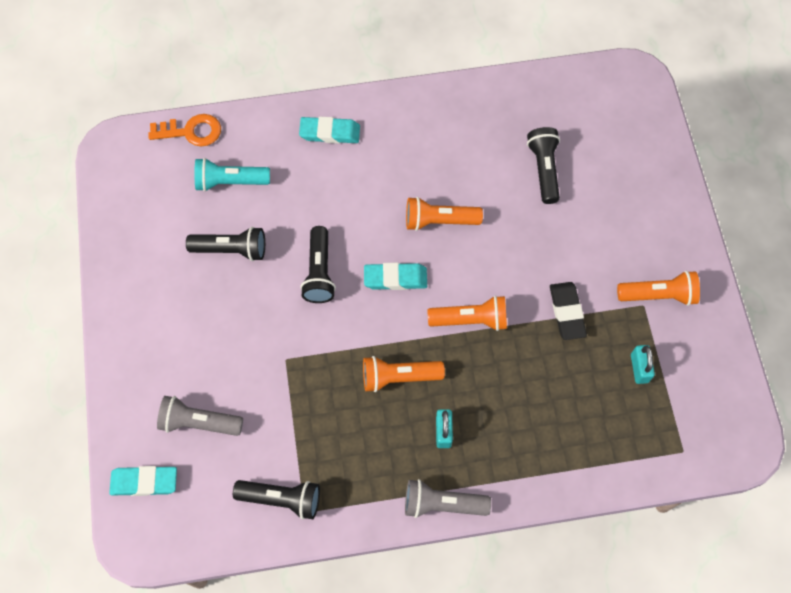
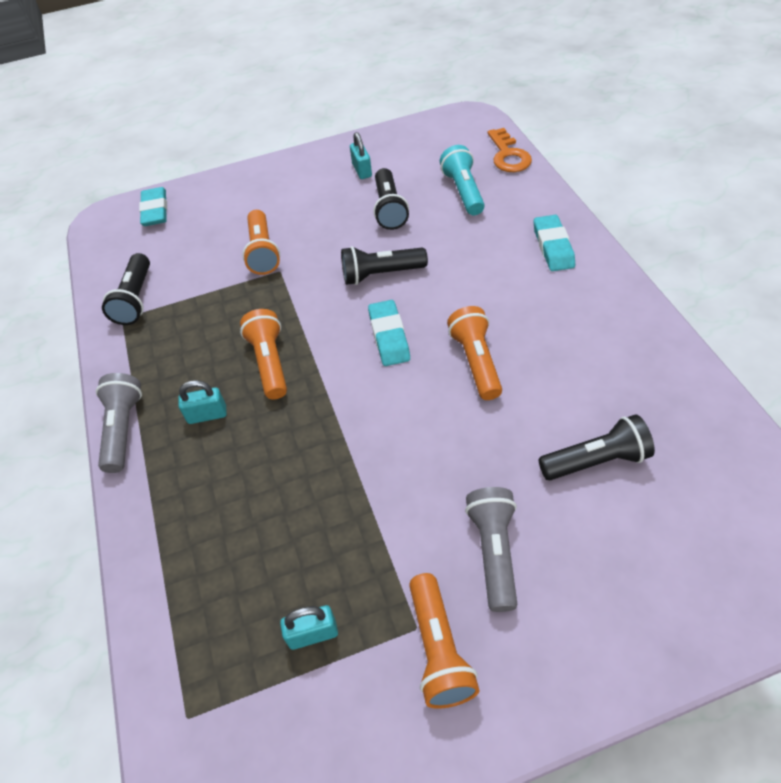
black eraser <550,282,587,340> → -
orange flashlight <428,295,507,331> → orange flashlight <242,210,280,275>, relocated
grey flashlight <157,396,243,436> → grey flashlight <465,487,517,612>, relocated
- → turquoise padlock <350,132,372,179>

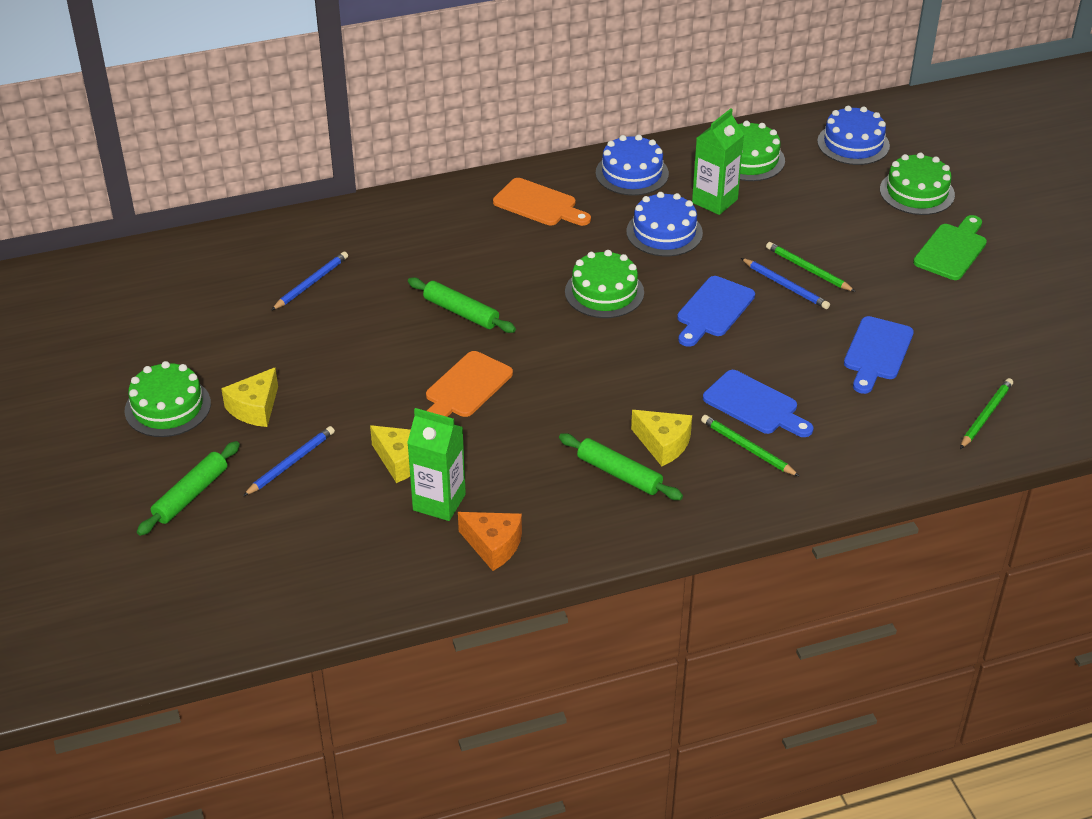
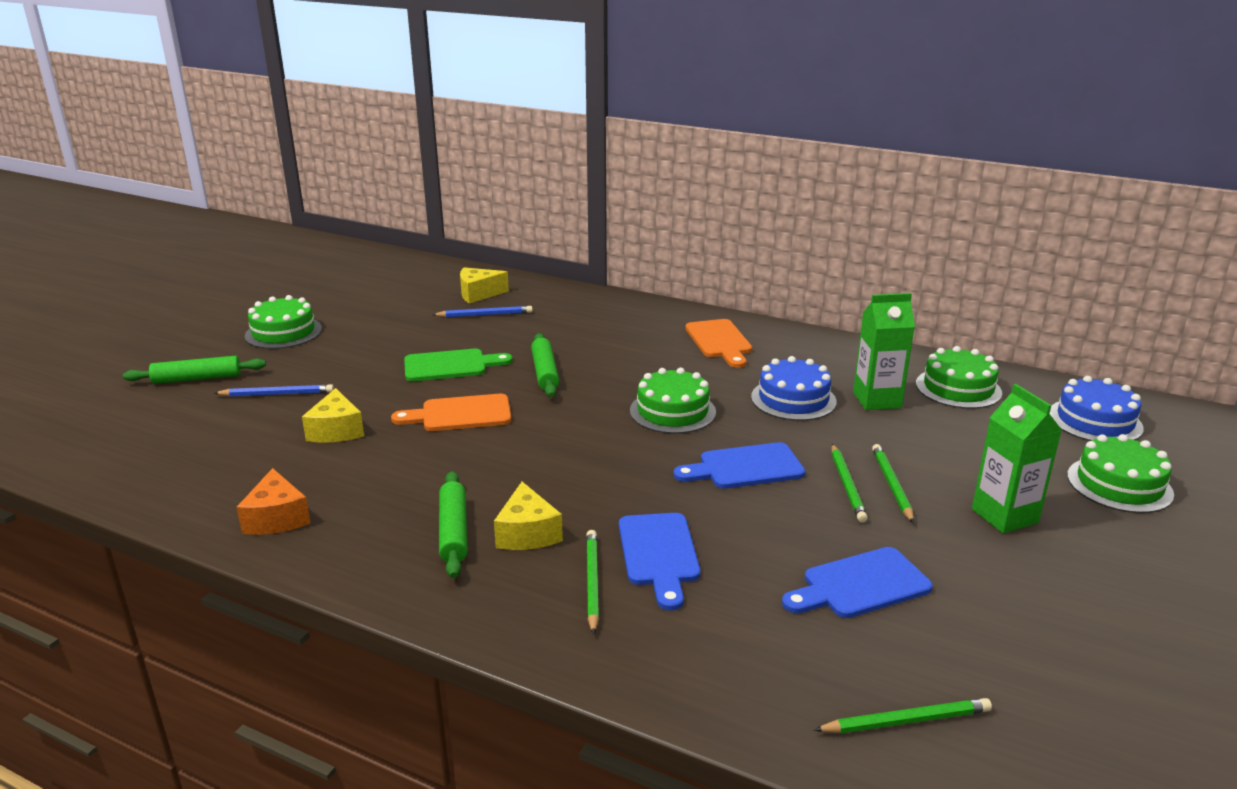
blue cake <596,135,669,196> → -
green cutting board <913,215,987,280> → green cutting board <404,349,513,381>, relocated
blue pencil <741,258,830,309> → green pencil <832,444,868,523>
yellow cheese <221,368,278,427> → yellow cheese <460,267,509,304>, relocated
green carton <407,408,466,521> → green carton <972,384,1062,534>, relocated

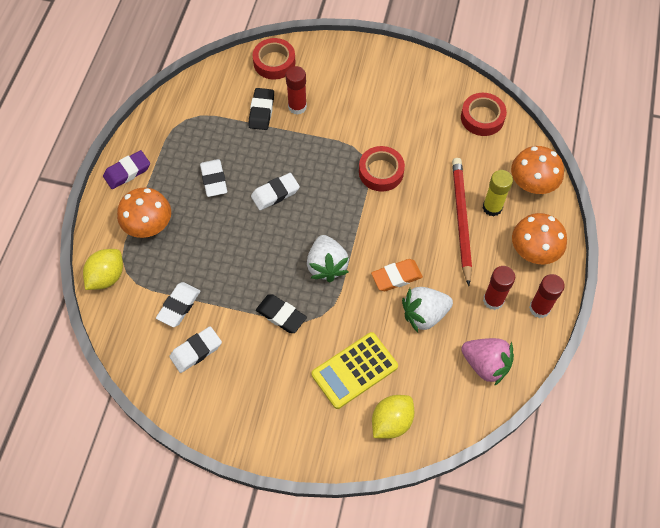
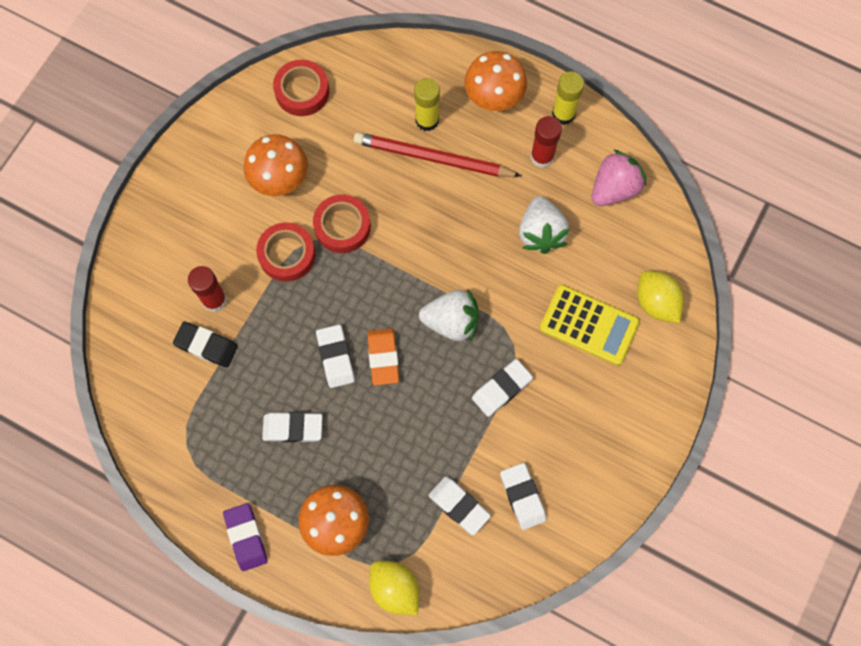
red tape <253,38,295,79> → red tape <256,222,315,282>, relocated
orange mushroom <511,146,564,194> → orange mushroom <244,134,308,196>, relocated
orange eraser <371,259,423,291> → orange eraser <367,328,399,385>, relocated
red glue stick <529,274,565,318> → yellow glue stick <552,71,584,125>
black eraser <256,294,307,333> → white eraser <472,359,533,417>
yellow calculator <311,332,398,409> → yellow calculator <540,285,640,366>, 45 degrees counterclockwise

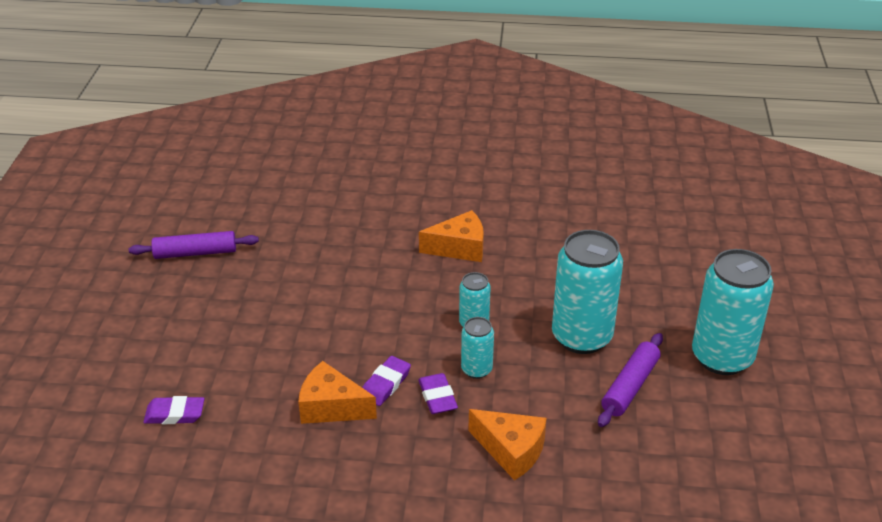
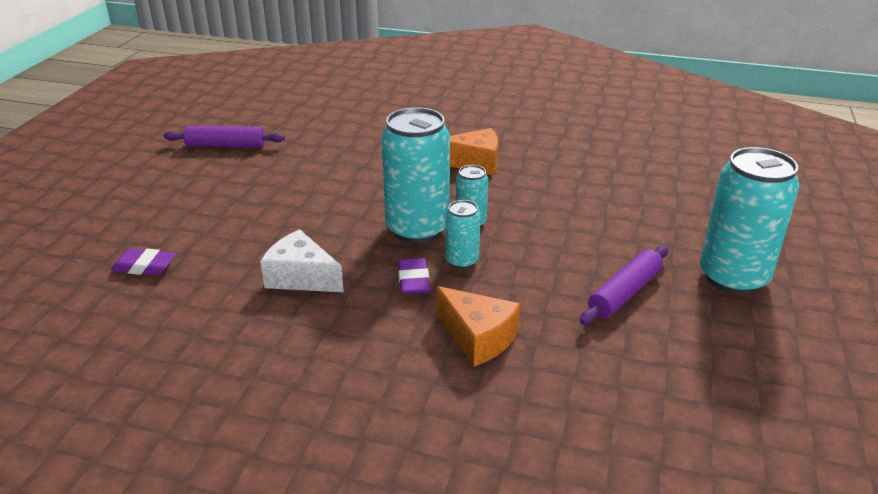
turquoise can <552,230,623,354> → turquoise can <381,107,450,243>, relocated
purple eraser <362,356,411,406> → -
orange cheese <298,361,377,424> → white cheese <260,229,344,292>

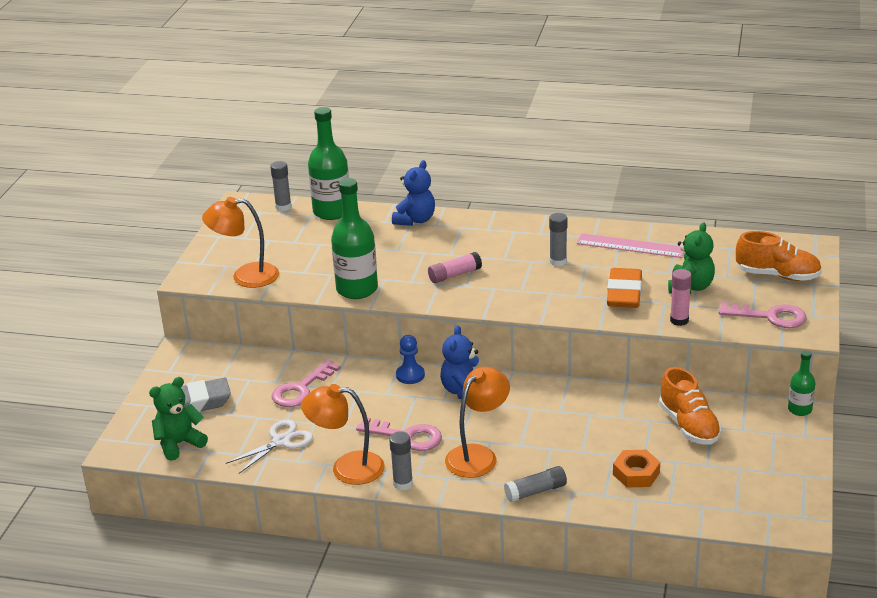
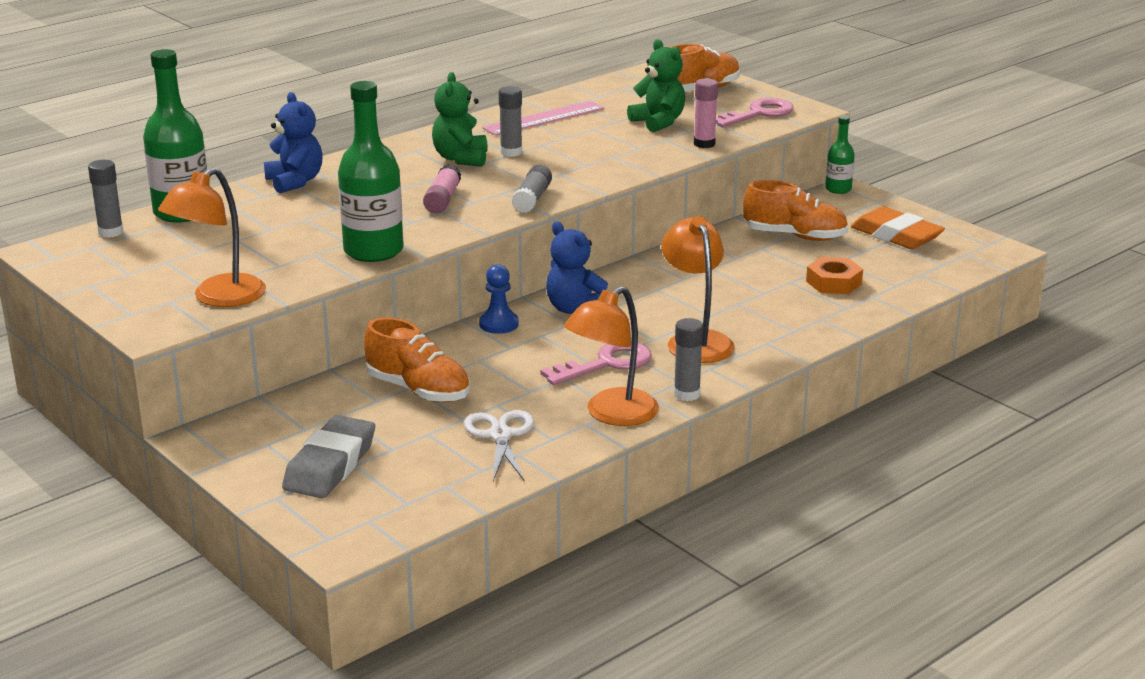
orange eraser <607,268,642,308> → orange eraser <851,207,945,249>, relocated
pink key <272,360,341,407> → orange shoe <364,317,470,402>
green teddy bear <149,377,208,461> → green teddy bear <432,72,488,167>, relocated
grey glue stick <504,466,567,502> → grey glue stick <511,165,552,213>, relocated

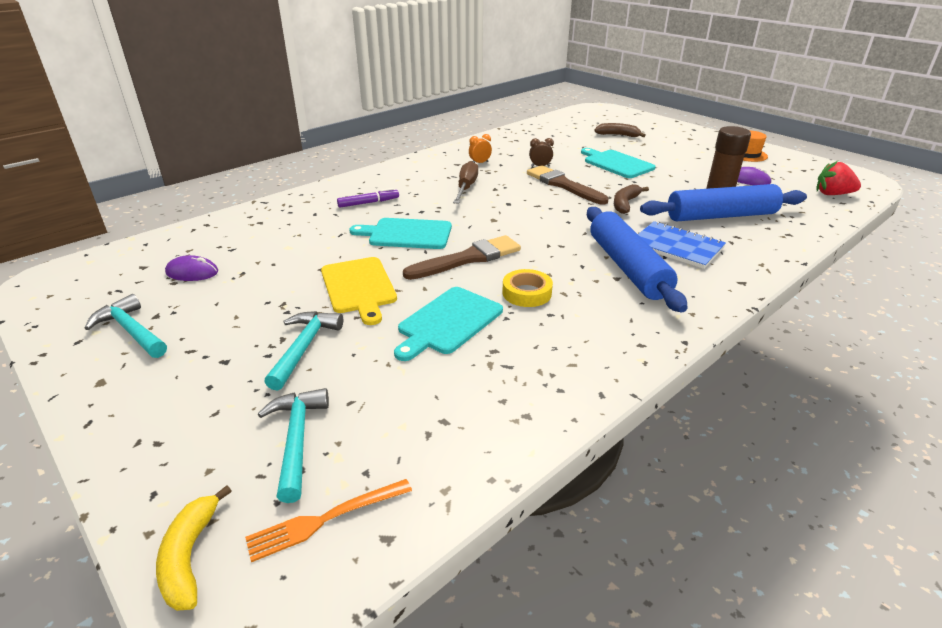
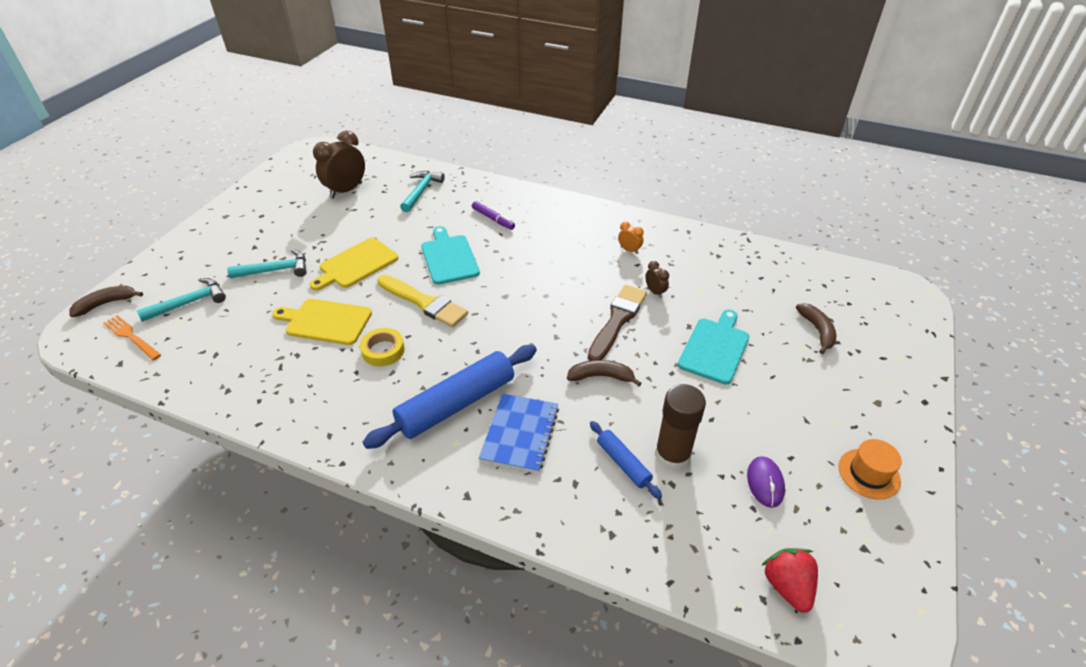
brown screwdriver <453,161,478,204> → -
blue rolling pin <640,184,807,221> → blue rolling pin <590,421,662,499>, x0.50
brown brush <403,235,521,280> → yellow brush <377,275,468,327>
purple mouse <165,255,218,281> → brown clock <313,131,365,199>
turquoise cutting board <394,287,503,361> → yellow cutting board <272,299,372,345>
turquoise hammer <84,294,167,358> → turquoise hammer <400,171,445,212>, relocated
yellow banana <156,485,232,611> → brown banana <69,286,143,317>

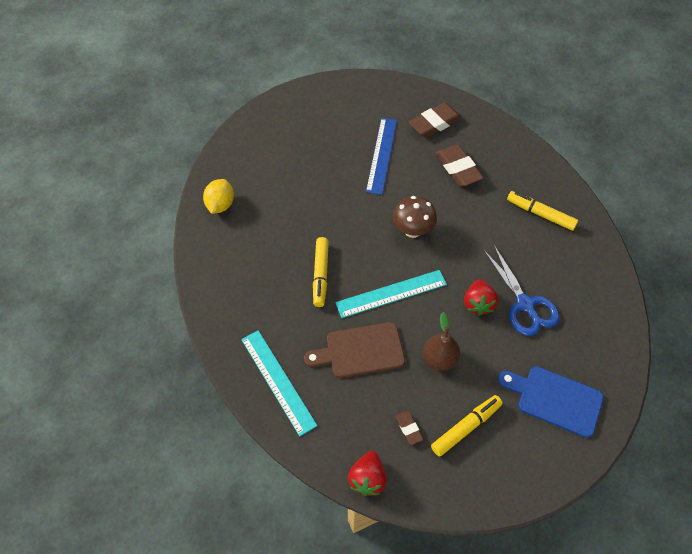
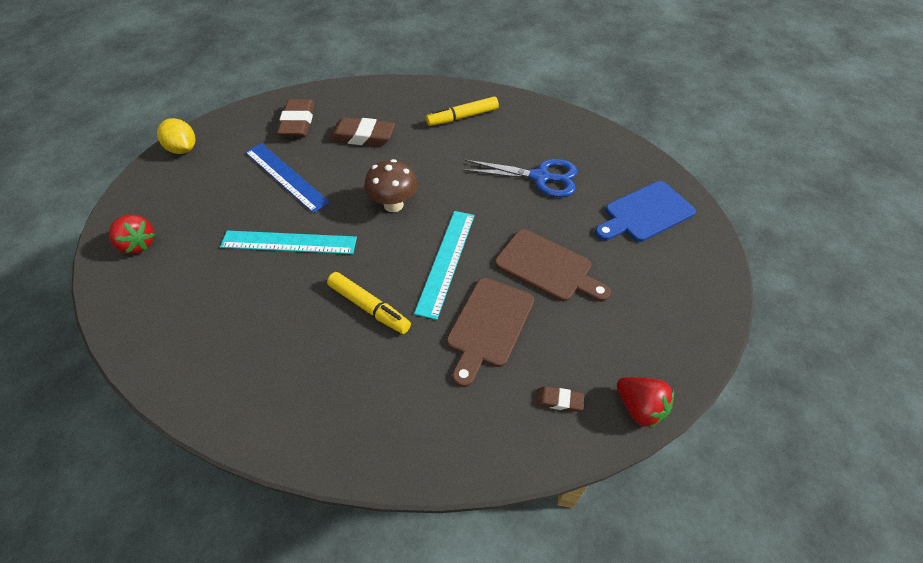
yellow lemon <203,179,234,214> → yellow lemon <157,118,195,154>, relocated
red strawberry <464,279,498,316> → red strawberry <109,214,155,254>, relocated
brown pear <423,312,460,371> → brown cutting board <495,229,611,302>
turquoise ruler <241,330,317,436> → turquoise ruler <220,230,357,254>, relocated
yellow marker <431,395,502,457> → -
brown eraser <395,411,423,445> → brown eraser <536,386,584,412>, relocated

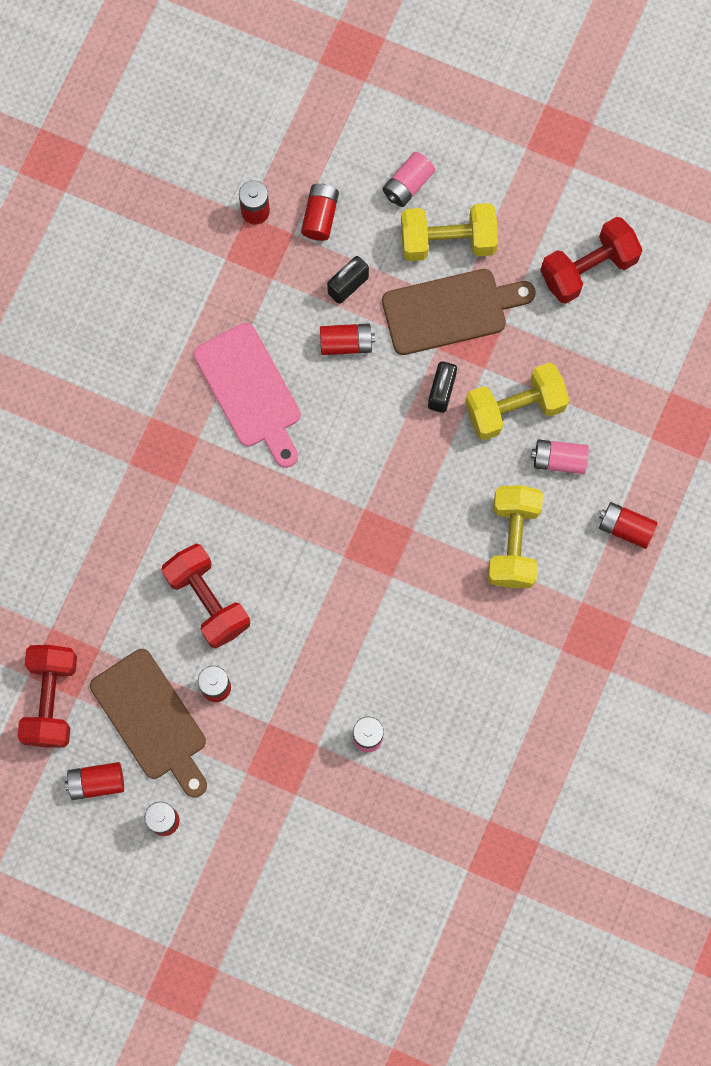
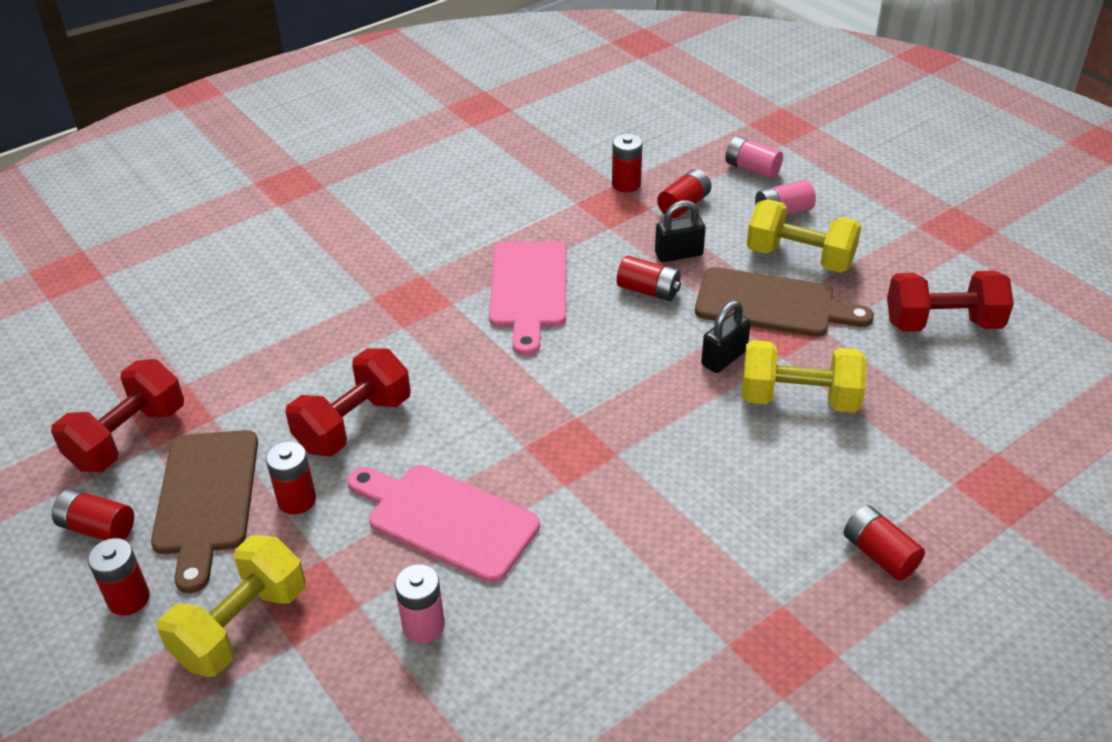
pink battery <531,439,589,474> → pink battery <725,136,783,179>, relocated
yellow dumbbell <488,485,543,588> → yellow dumbbell <157,535,305,677>, relocated
red dumbbell <162,544,250,648> → red dumbbell <285,348,411,456>, 45 degrees clockwise
- → pink cutting board <347,465,540,583>

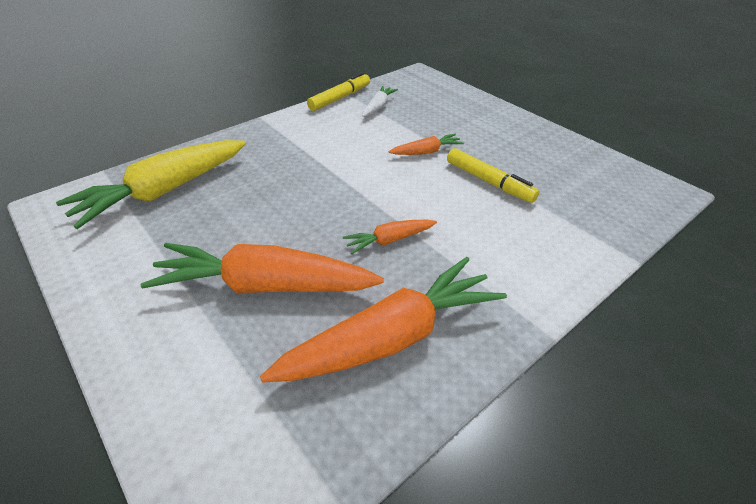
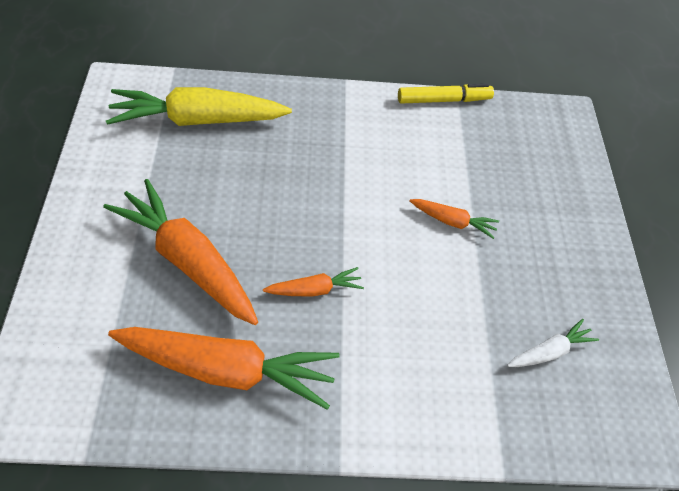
white carrot <362,86,398,117> → white carrot <507,319,599,367>, relocated
yellow marker <447,148,539,203> → -
orange carrot <343,220,437,254> → orange carrot <263,267,364,297>, 150 degrees clockwise

